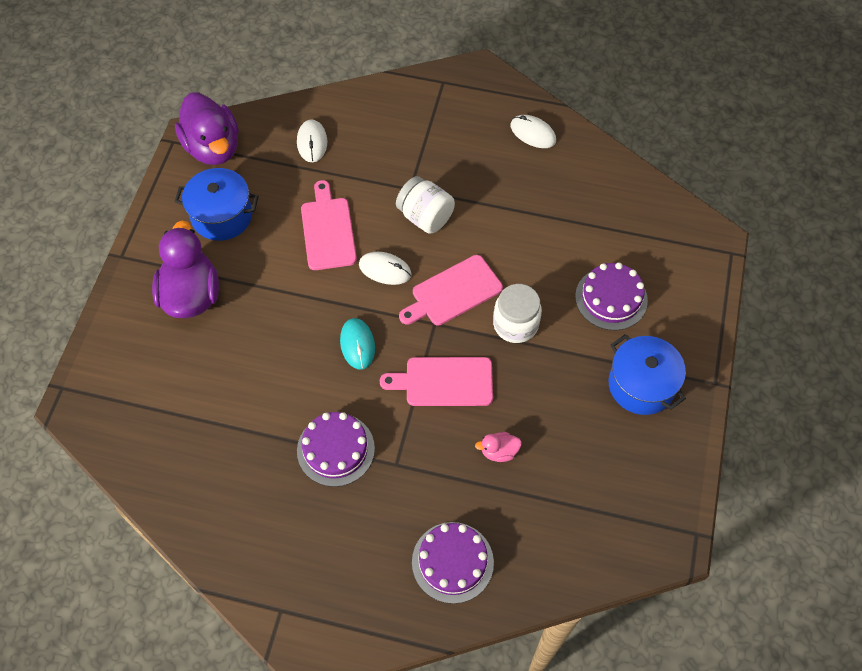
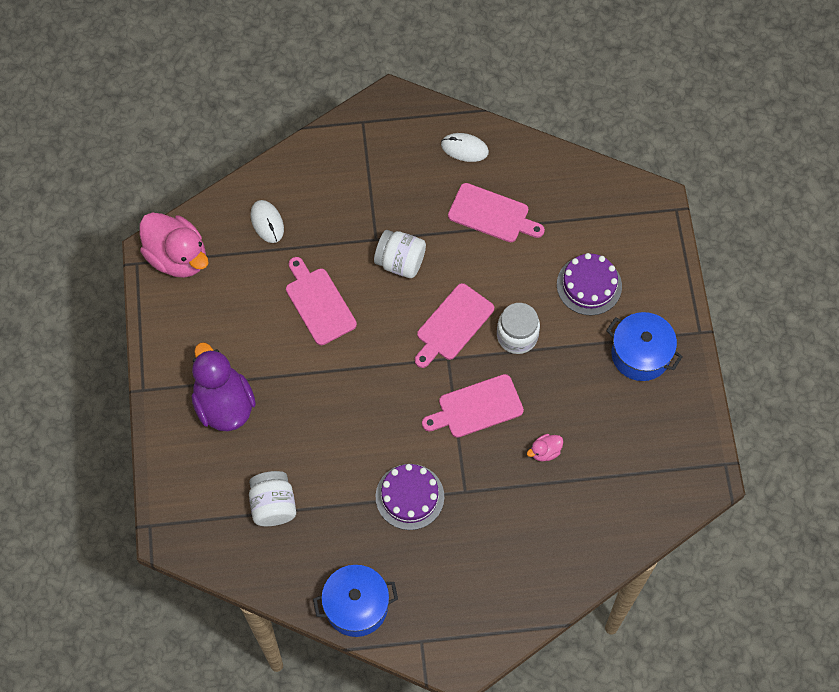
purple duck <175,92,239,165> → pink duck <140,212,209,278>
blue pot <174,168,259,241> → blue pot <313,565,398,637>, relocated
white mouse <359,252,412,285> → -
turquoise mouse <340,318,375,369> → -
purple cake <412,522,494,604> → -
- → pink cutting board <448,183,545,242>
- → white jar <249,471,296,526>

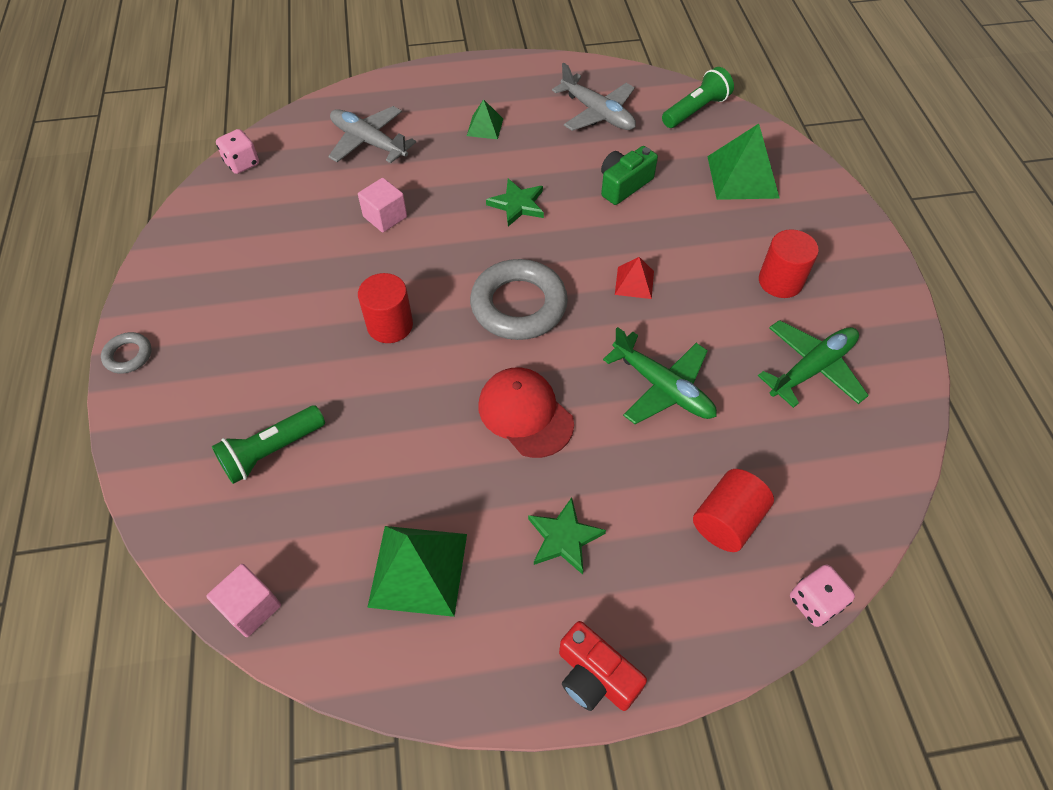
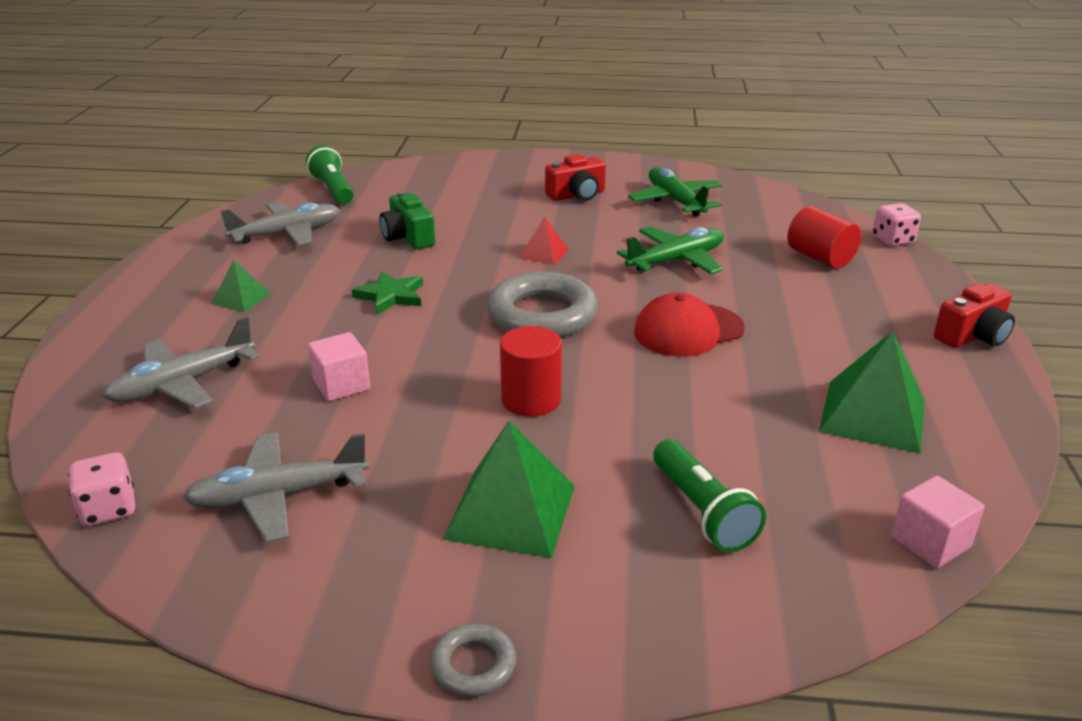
green pyramid <707,124,780,200> → green pyramid <442,421,575,558>, relocated
red cylinder <759,229,819,298> → red camera <545,154,606,201>
green star <528,497,606,575> → -
- → grey plane <182,432,369,543>

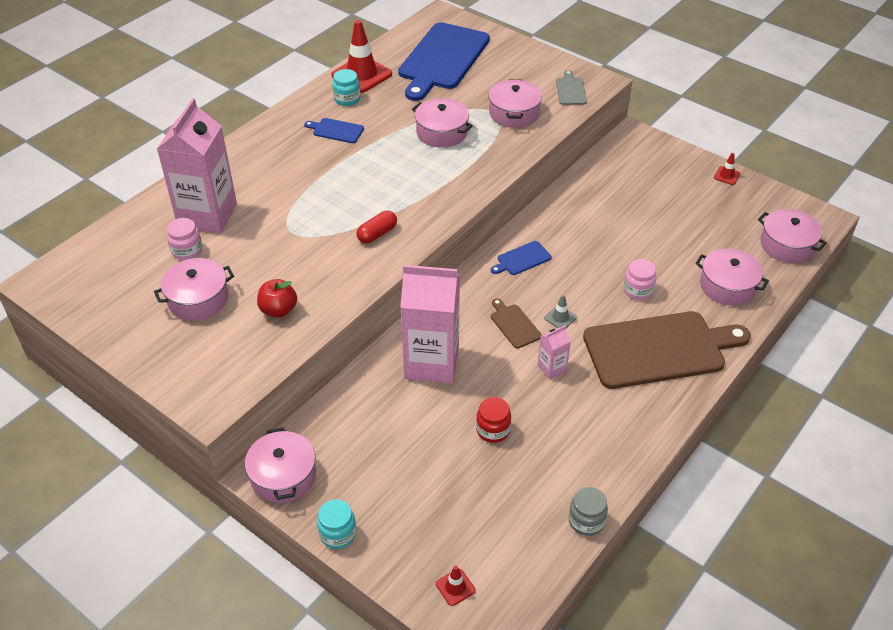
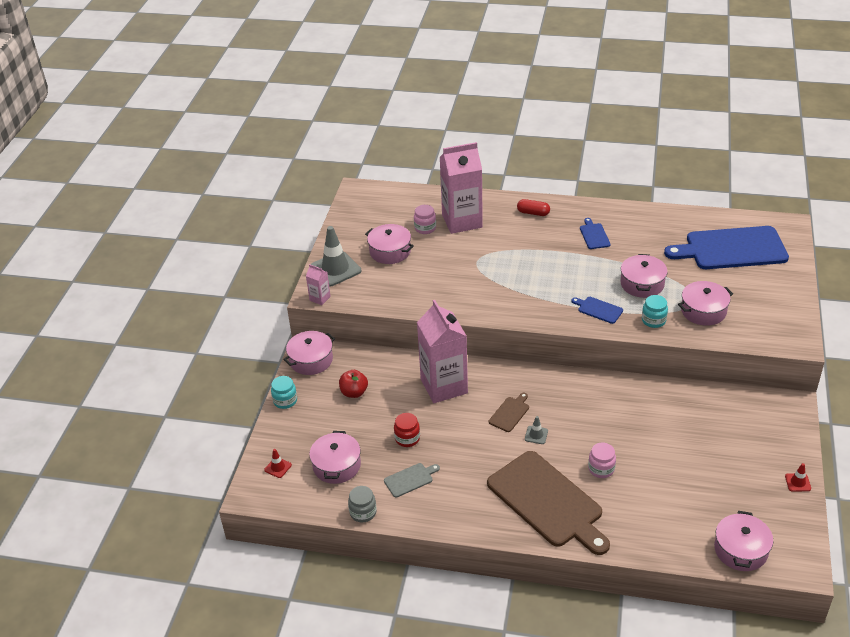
red traffic cone <331,20,392,93> → -
turquoise jar <332,69,360,106> → turquoise jar <642,295,668,328>, relocated
grey cutting board <556,70,587,105> → grey cutting board <384,463,440,497>, relocated
red capsule <356,211,397,243> → red capsule <517,199,550,216>, relocated
blue cutting board <491,241,552,275> → blue cutting board <571,297,623,324>, relocated
pink pot <695,248,769,305> → pink pot <309,431,361,484>, relocated
red apple <257,279,297,318> → red apple <339,370,368,398>, relocated
pink carton <538,326,571,379> → pink carton <306,264,331,305>, relocated
- → grey traffic cone <310,226,361,287>

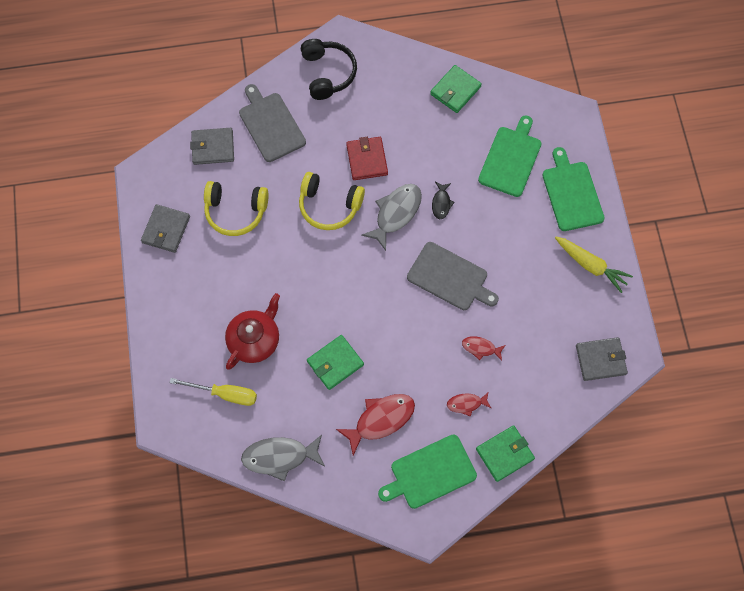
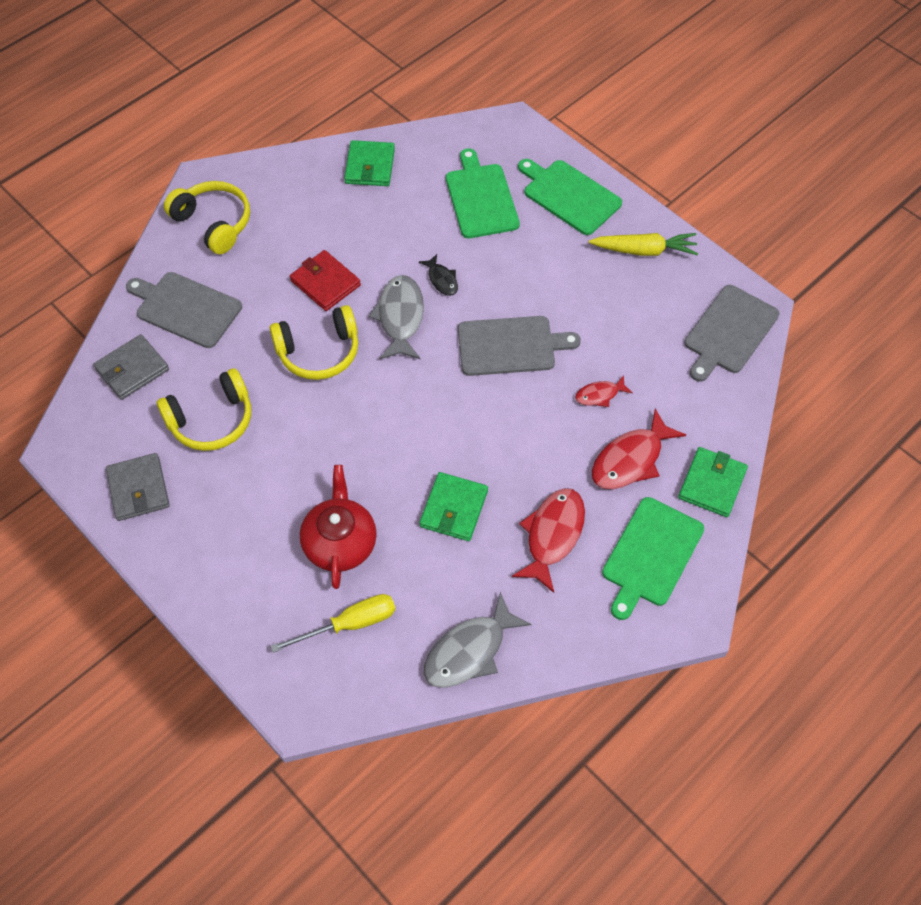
black headphones <301,39,357,100> → yellow headphones <164,181,250,254>
grey wallet <576,337,628,381> → grey cutting board <684,285,780,382>
red fish <447,393,491,417> → red fish <592,409,686,489>, x1.84

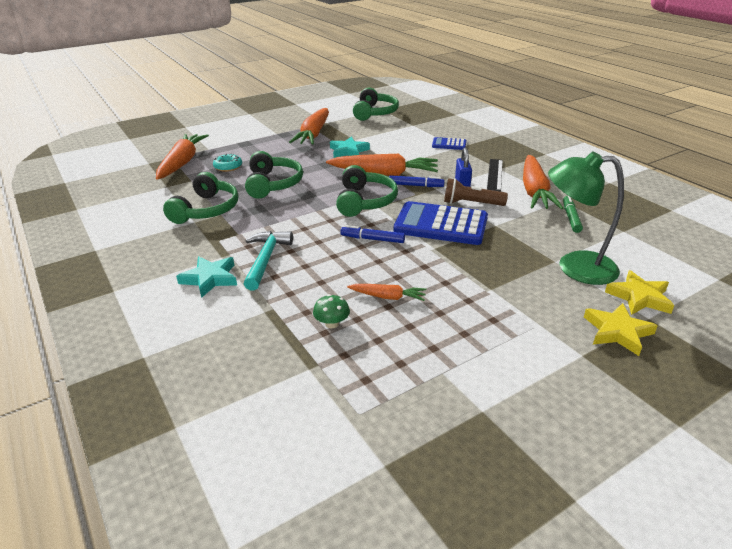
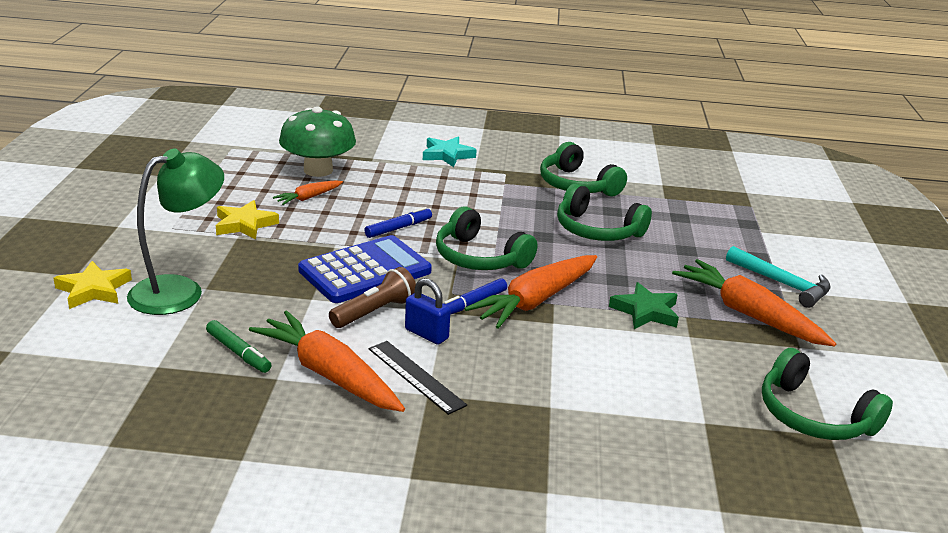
orange carrot <156,134,209,179> → -
turquoise star <330,136,370,158> → green star <609,282,679,329>
blue calculator <432,137,466,150> → -
turquoise donut <213,153,242,172> → -
turquoise hammer <244,231,293,291> → turquoise hammer <726,246,831,308>, relocated
green mushroom <313,294,350,328> → green mushroom <279,106,356,177>, x2.37
yellow star <584,303,658,356> → yellow star <216,200,279,240>, relocated

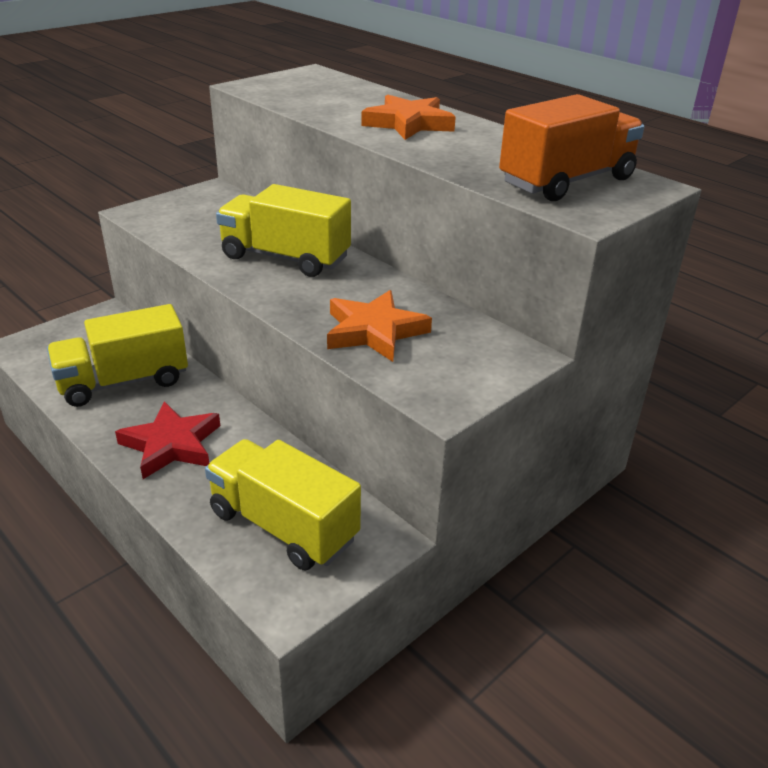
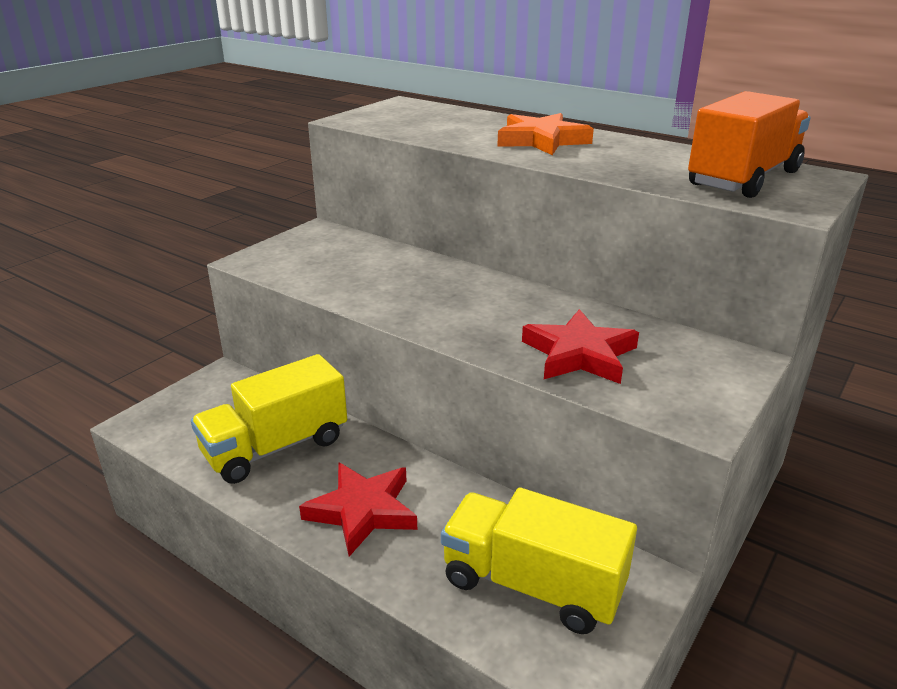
yellow truck <216,184,351,277> → -
orange star <327,290,432,362> → red star <522,309,639,384>

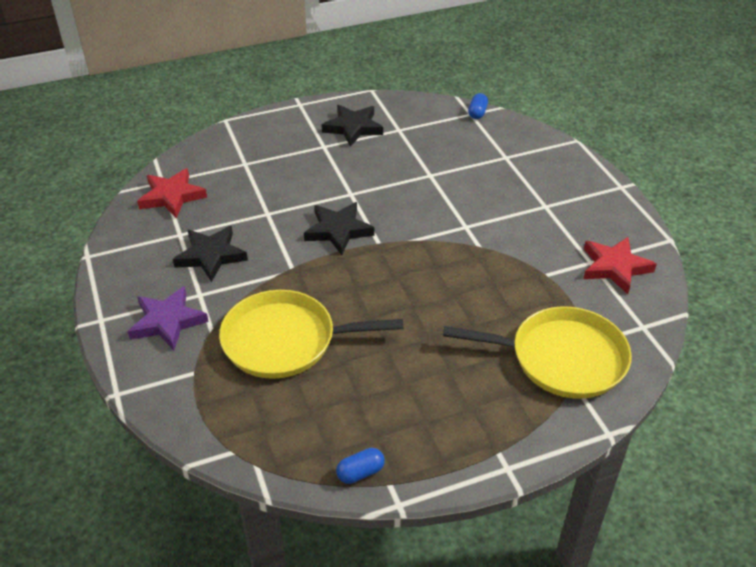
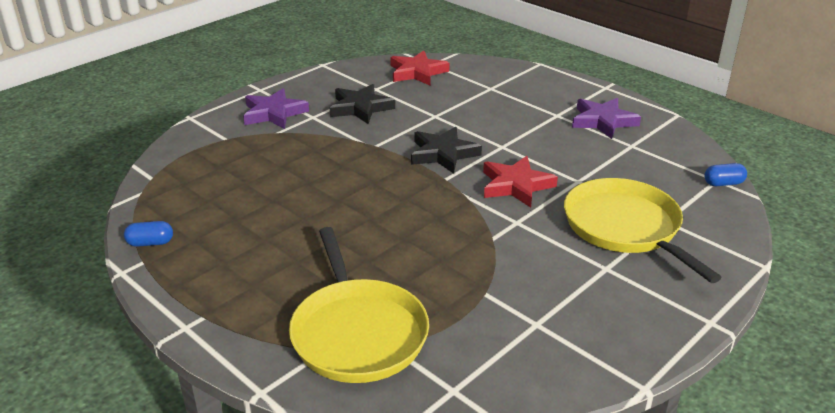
black star <321,105,383,147> → purple star <572,98,641,139>
red star <583,237,657,294> → red star <483,156,558,207>, relocated
yellow pan <219,290,403,379> → yellow pan <564,178,722,283>, relocated
blue capsule <336,448,385,484> → blue capsule <124,221,173,247>, 45 degrees counterclockwise

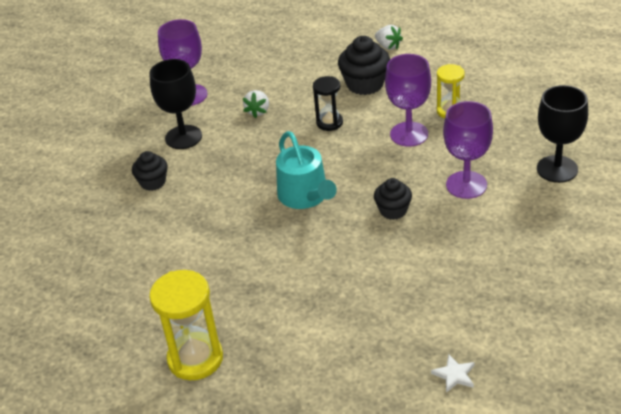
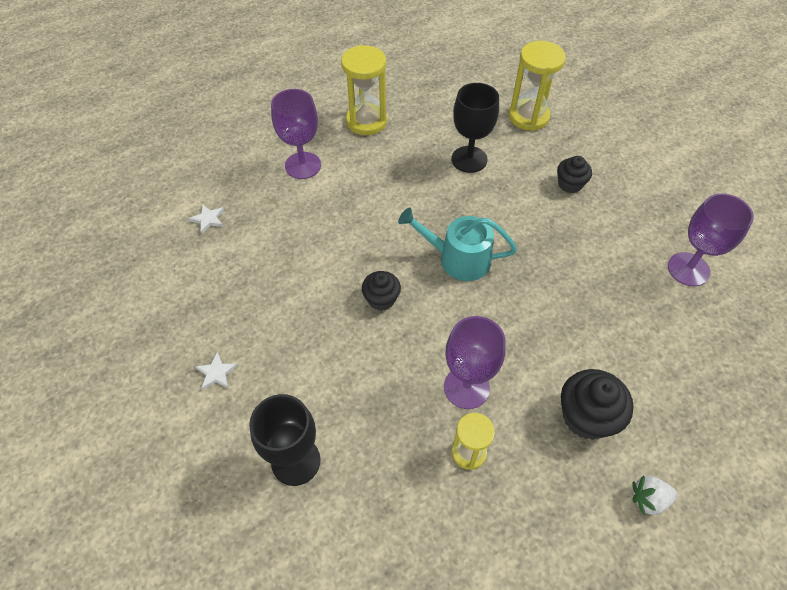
black goblet <149,59,202,149> → black goblet <452,83,499,173>, relocated
black hourglass <313,76,343,131> → -
white strawberry <243,90,269,118> → -
purple goblet <443,101,493,199> → purple goblet <271,89,321,179>, relocated
- → yellow hourglass <509,41,566,131>
- → white star <195,352,238,390>

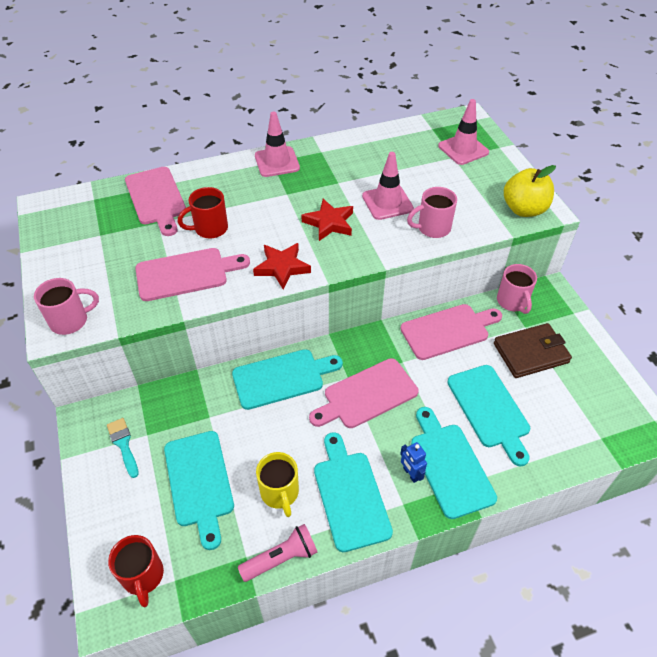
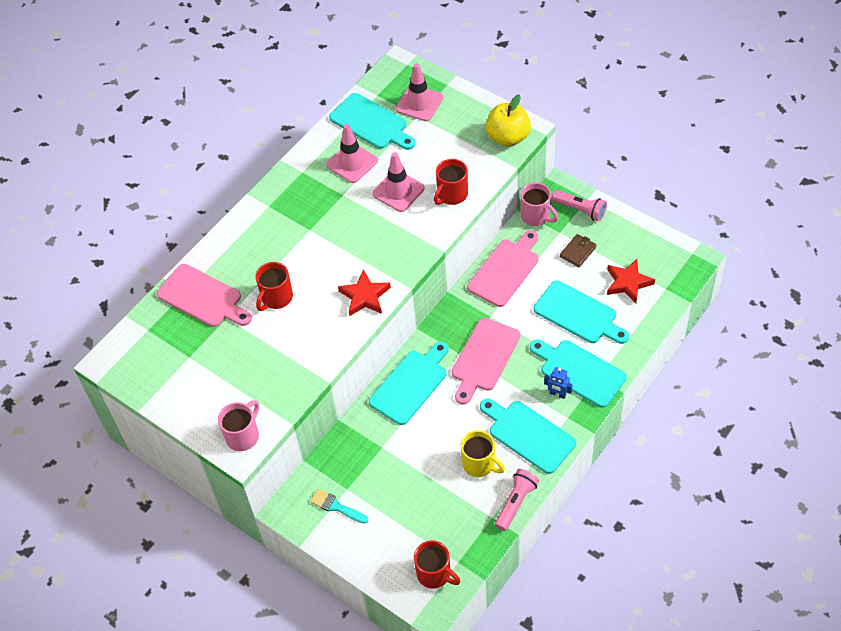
pink traffic cone <255,111,300,177> → pink traffic cone <326,124,378,183>, relocated
pink mug <407,187,457,238> → red mug <434,159,468,205>
red star <301,199,353,241> → red star <607,259,655,303>, relocated
pink cutting board <135,248,250,301> → -
brown wallet <494,323,572,378> → brown wallet <560,234,596,267>, x0.57
turquoise cutting board <164,431,234,550> → turquoise cutting board <329,93,416,150>, relocated
- → pink flashlight <552,190,607,222>

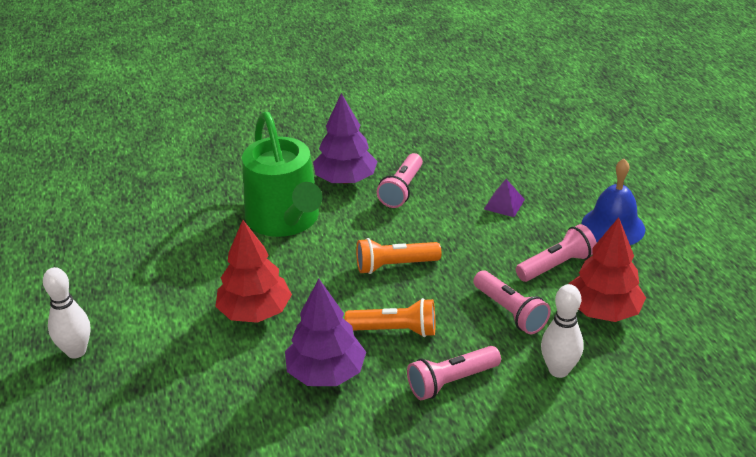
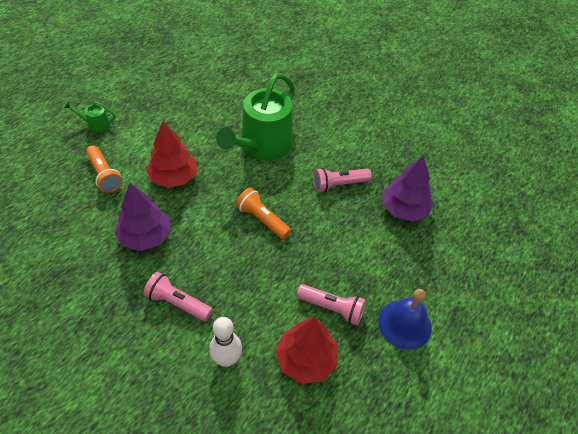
purple tree <313,93,378,184> → purple tree <383,155,434,222>, relocated
purple pyramid <484,179,525,217> → -
white bowling pin <43,267,91,358> → green watering can <64,102,115,133>
pink flashlight <473,270,551,334> → -
orange flashlight <345,298,435,337> → orange flashlight <86,145,122,193>, relocated

